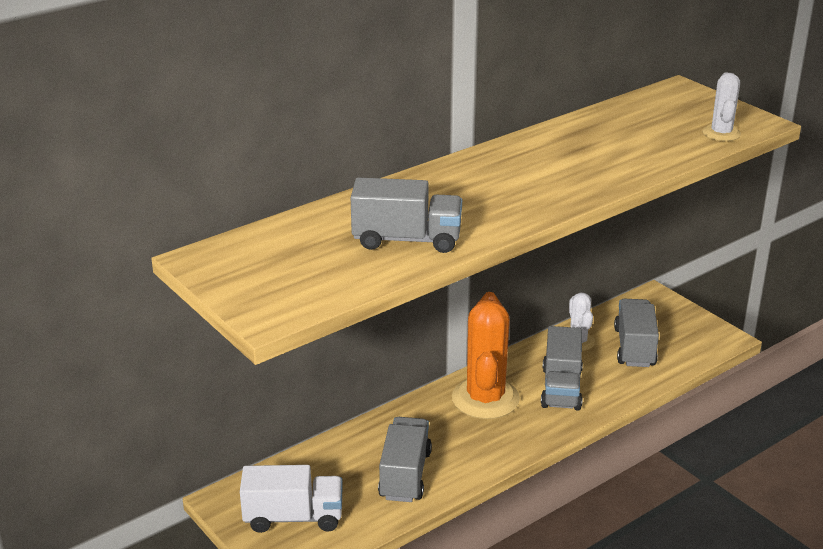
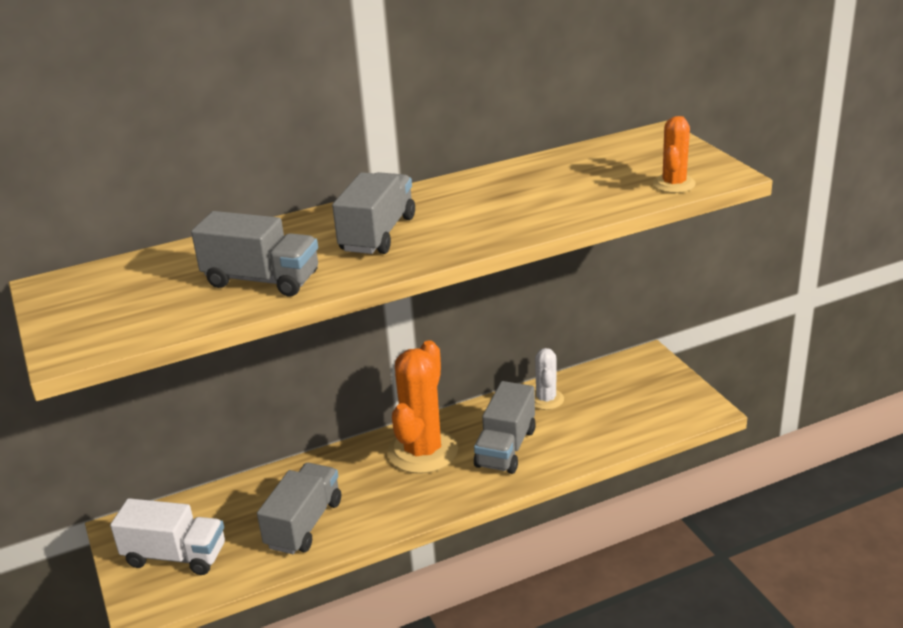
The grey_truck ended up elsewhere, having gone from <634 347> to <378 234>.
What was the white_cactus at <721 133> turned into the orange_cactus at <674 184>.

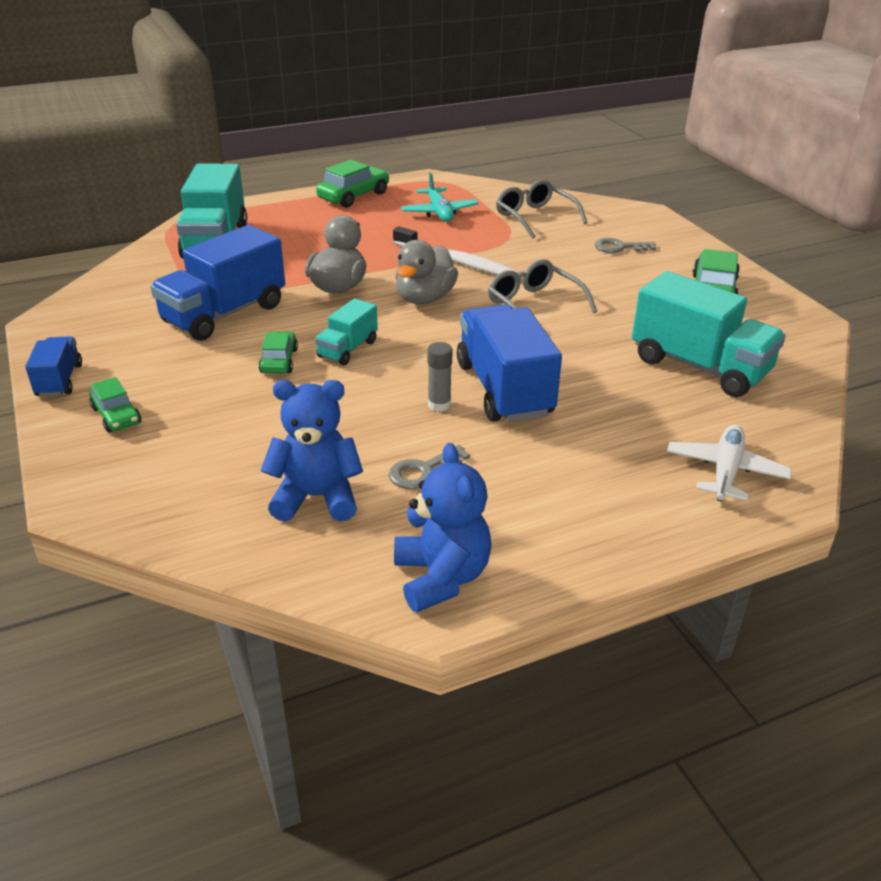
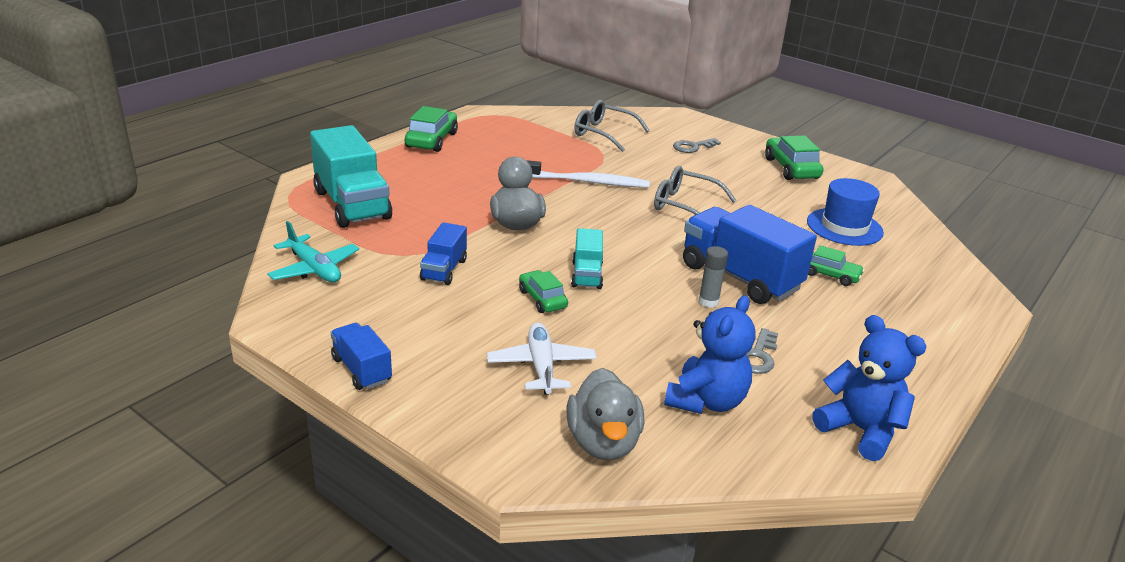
The green_car ended up elsewhere, having gone from <116 416> to <830 275>.
The size of the blue_truck at <224 314> changed by a factor of 0.53.
The blue_teddy_bear at <316 497> ended up facing another way, 150 degrees clockwise from before.
The grey_duck ended up elsewhere, having gone from <424 298> to <603 442>.
The turquoise_plane ended up elsewhere, having gone from <439 212> to <314 269>.
Where the turquoise_truck stood at <699 366>, the blue_hat came to stand at <844 227>.
The white_plane ended up elsewhere, having gone from <725 471> to <541 366>.

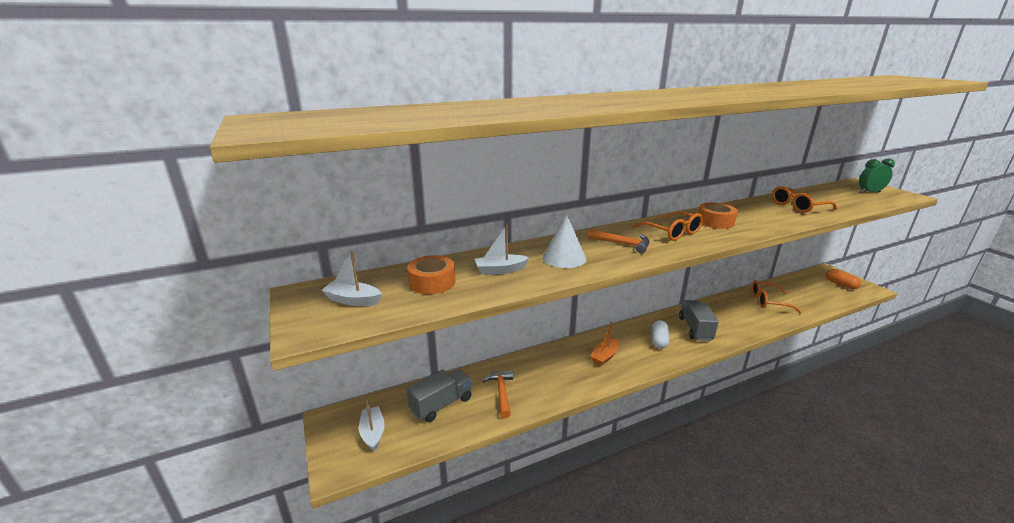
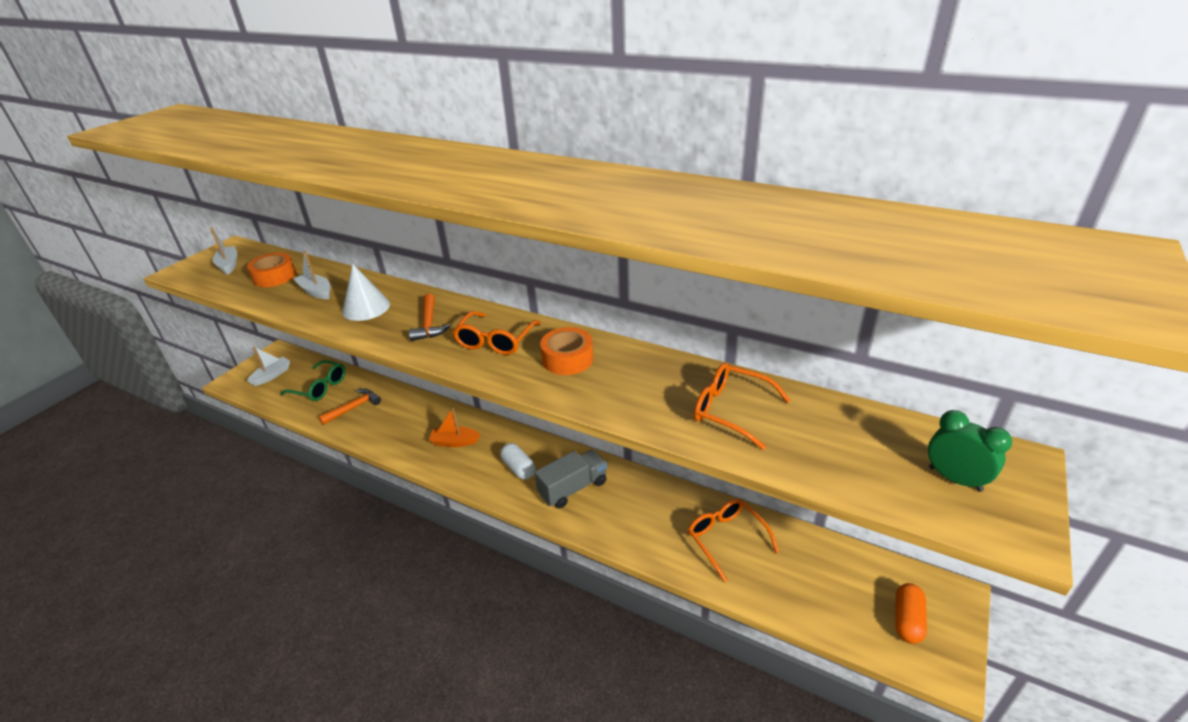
Where the grey_truck stood at <441 404>, the green_glasses came to stand at <320 387>.
The white_capsule at <659 340> ended up facing another way, 75 degrees clockwise from before.

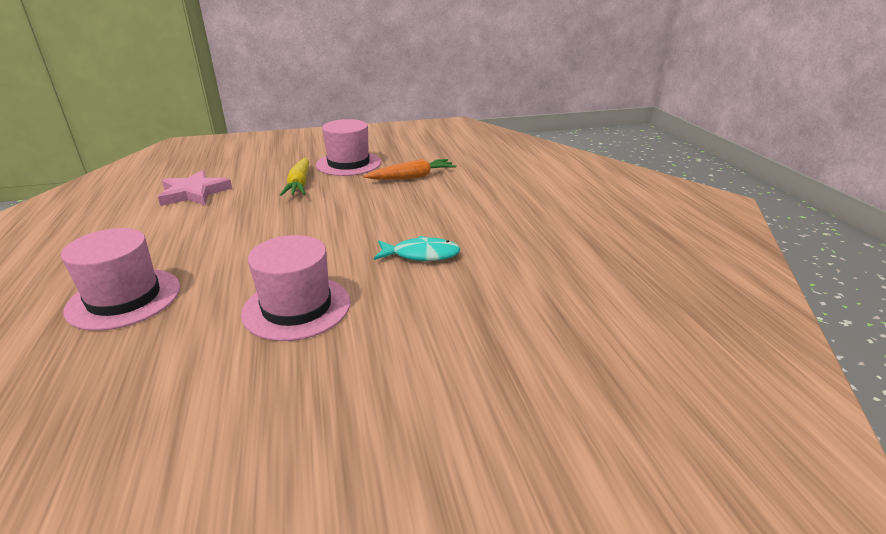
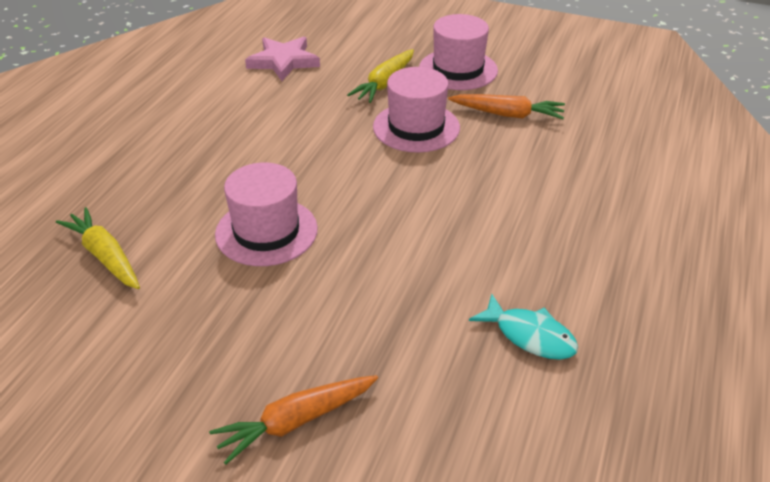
The pink_hat ended up elsewhere, having gone from <124 298> to <416 127>.
The turquoise_fish ended up elsewhere, having gone from <421 255> to <530 336>.
The second view gained the yellow_carrot at <105 256>.
The second view gained the orange_carrot at <296 421>.

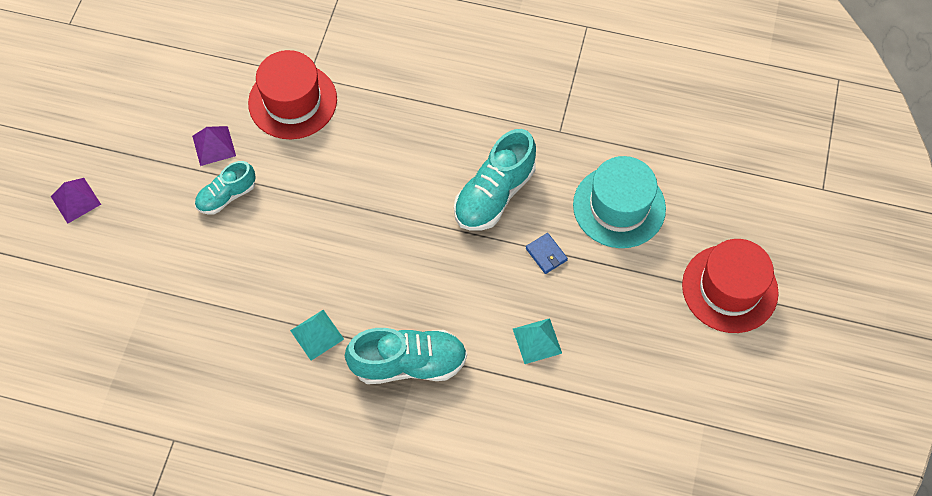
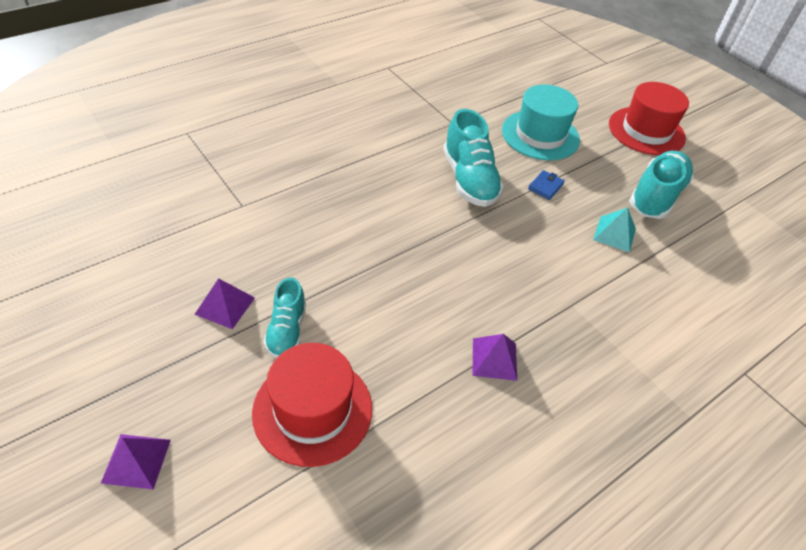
The red_hat ended up elsewhere, having gone from <292 101> to <312 410>.
What was the turquoise_pyramid at <317 334> turned into the purple_pyramid at <494 359>.
The turquoise_shoe ended up elsewhere, having gone from <409 363> to <655 196>.
The blue_wallet at <546 254> ended up facing another way, 60 degrees counterclockwise from before.

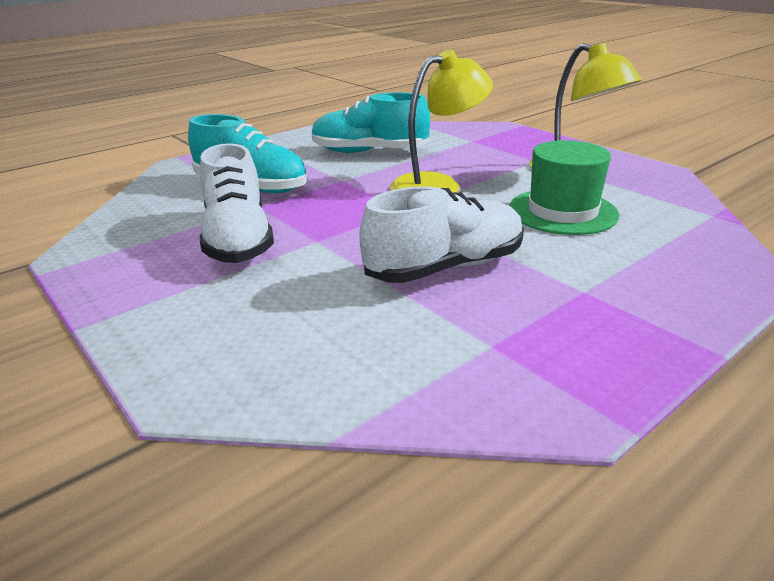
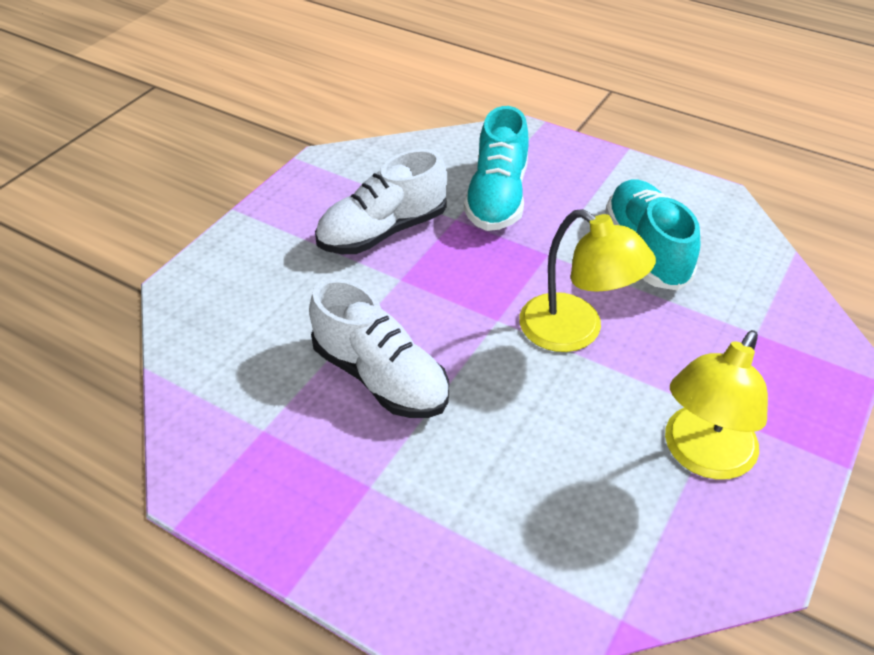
The second view lost the green_hat at <562 211>.

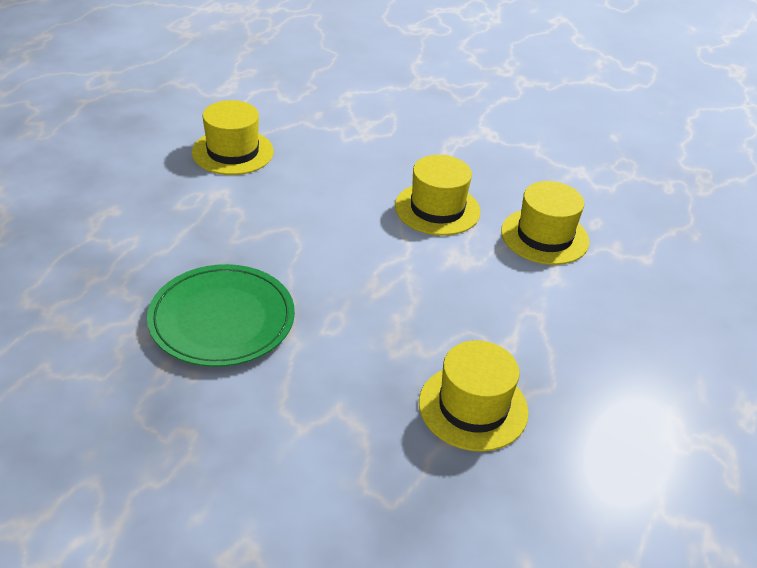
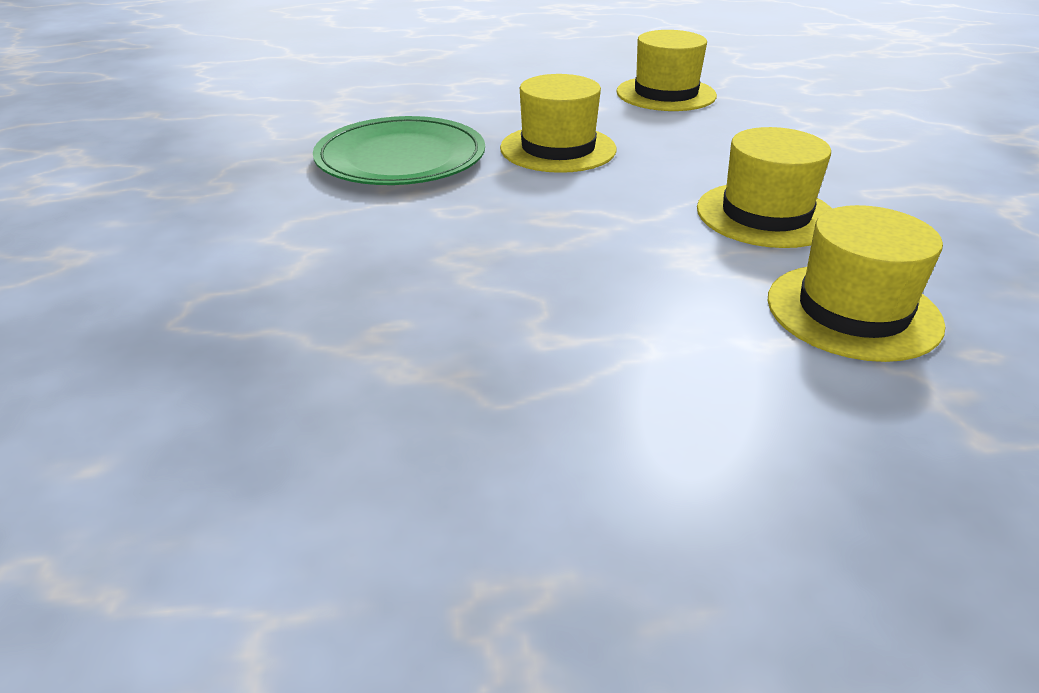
The yellow_hat ended up elsewhere, having gone from <473 407> to <558 149>.

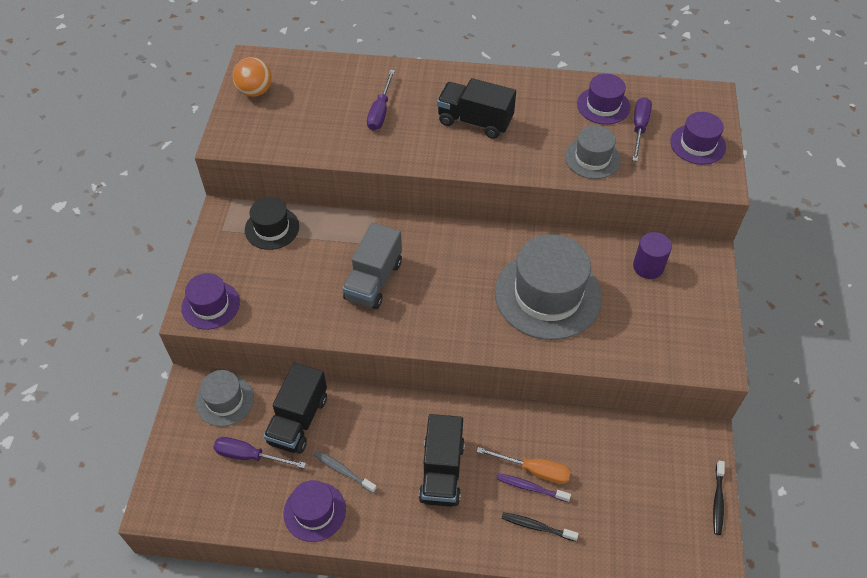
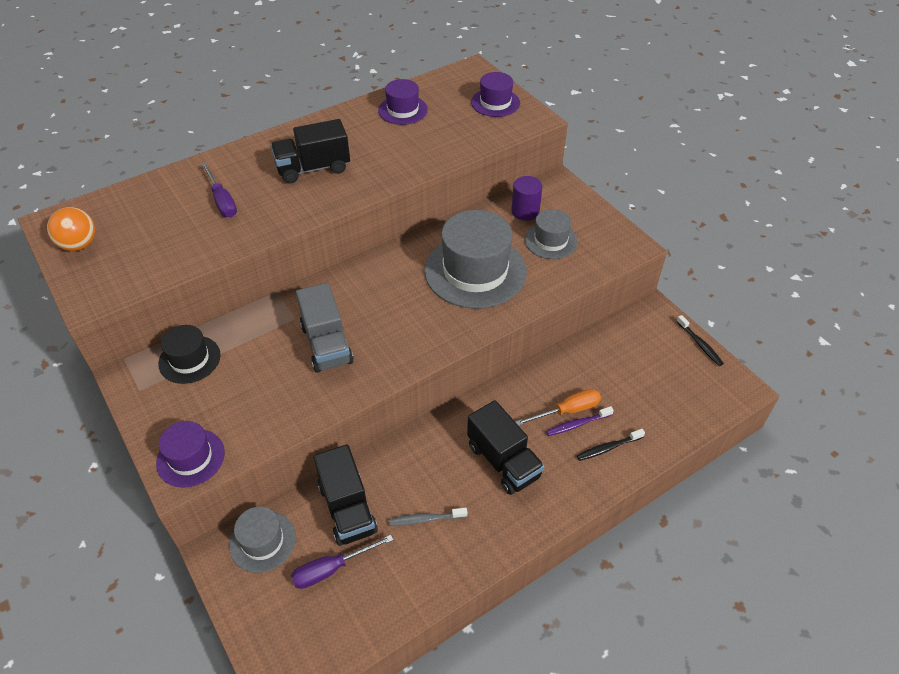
The second view lost the purple_hat at <314 511>.
The grey_hat ended up elsewhere, having gone from <592 158> to <551 240>.
The second view lost the purple_screwdriver at <639 128>.

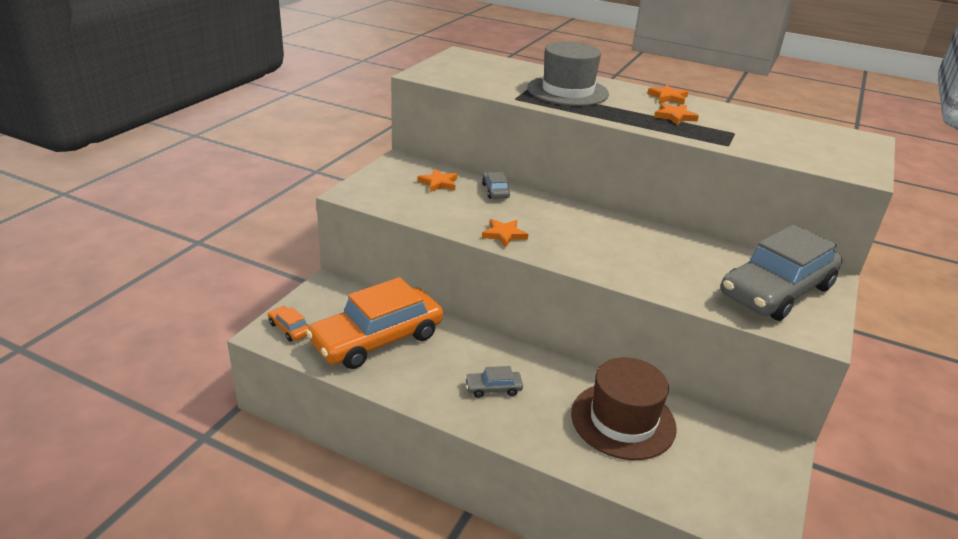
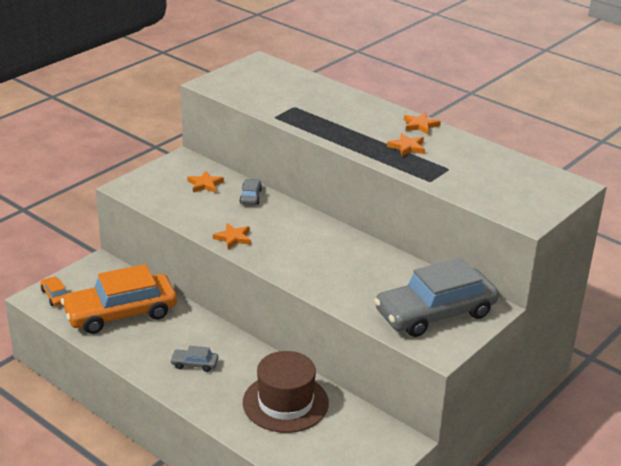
The second view lost the grey_hat at <567 91>.

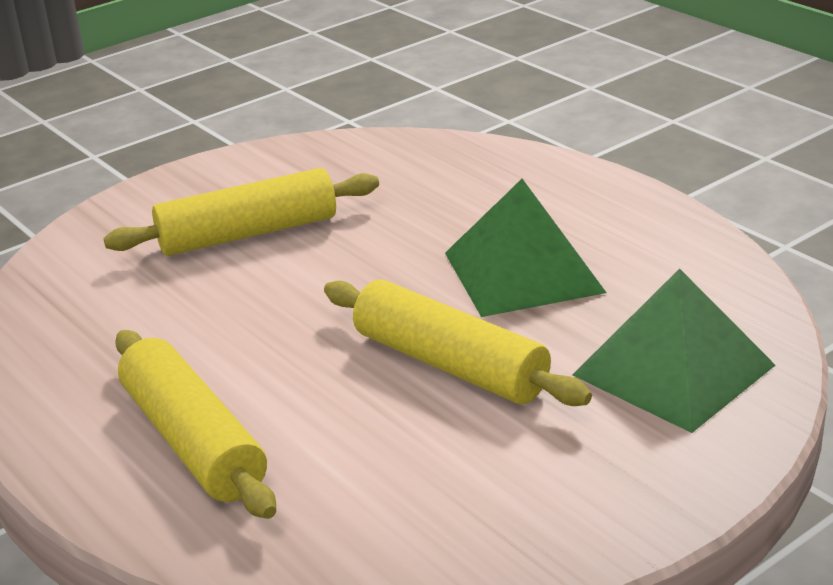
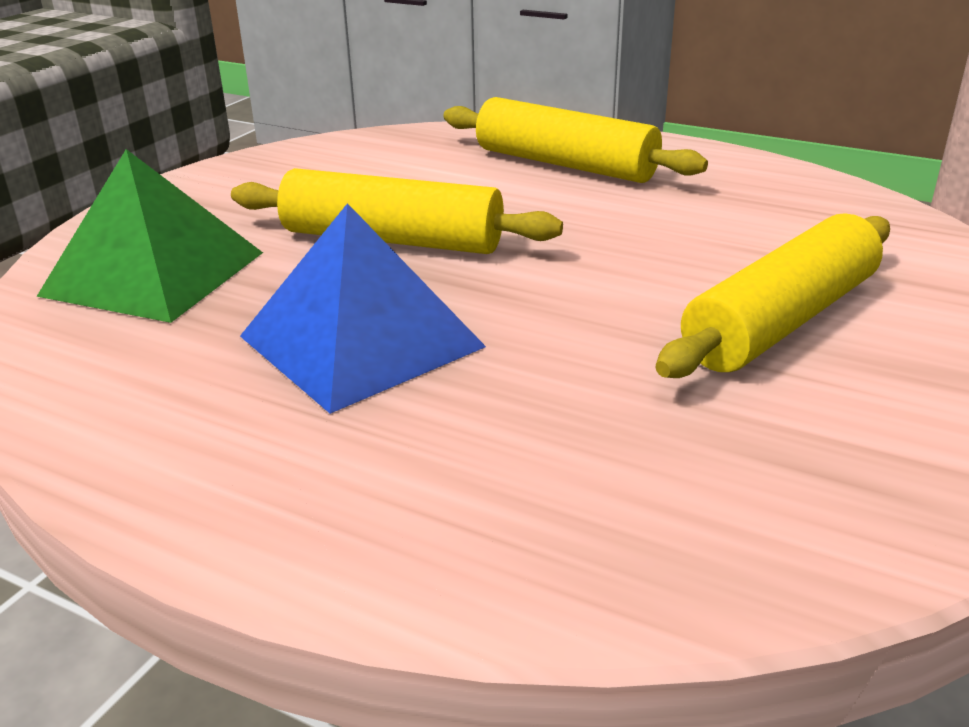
What was the green_pyramid at <523 272> turned into the blue_pyramid at <361 341>.

